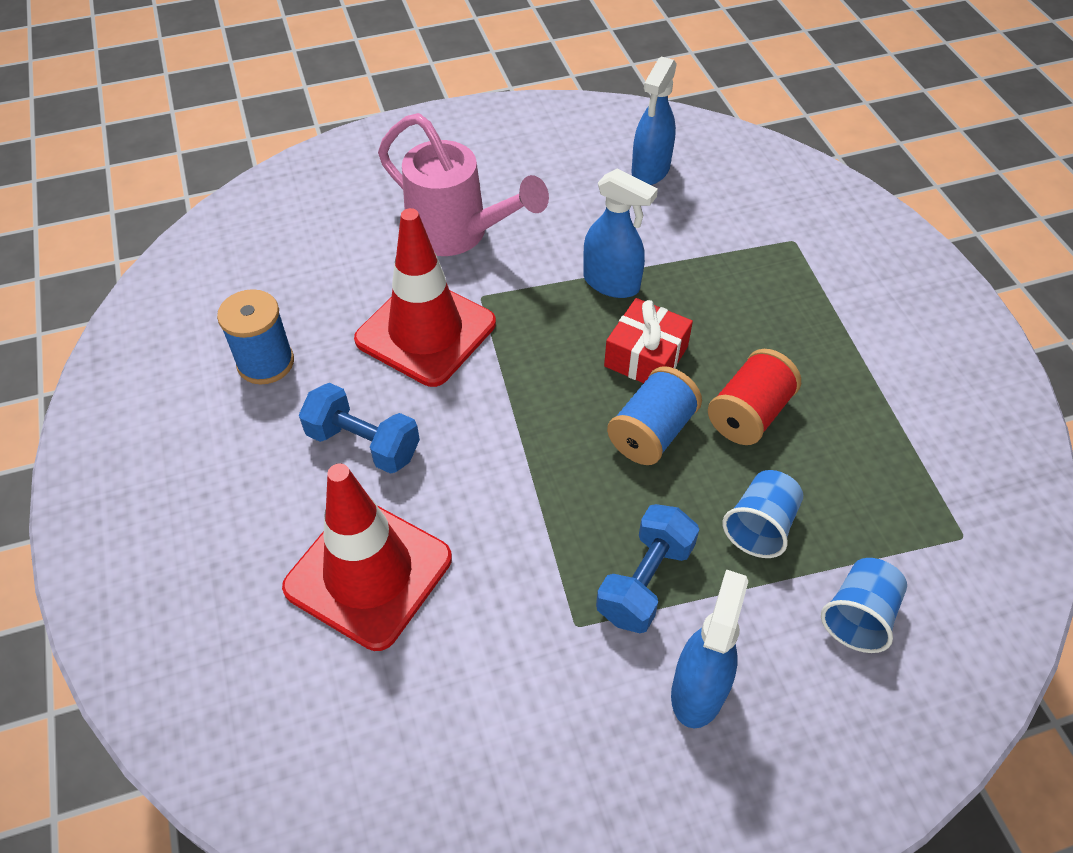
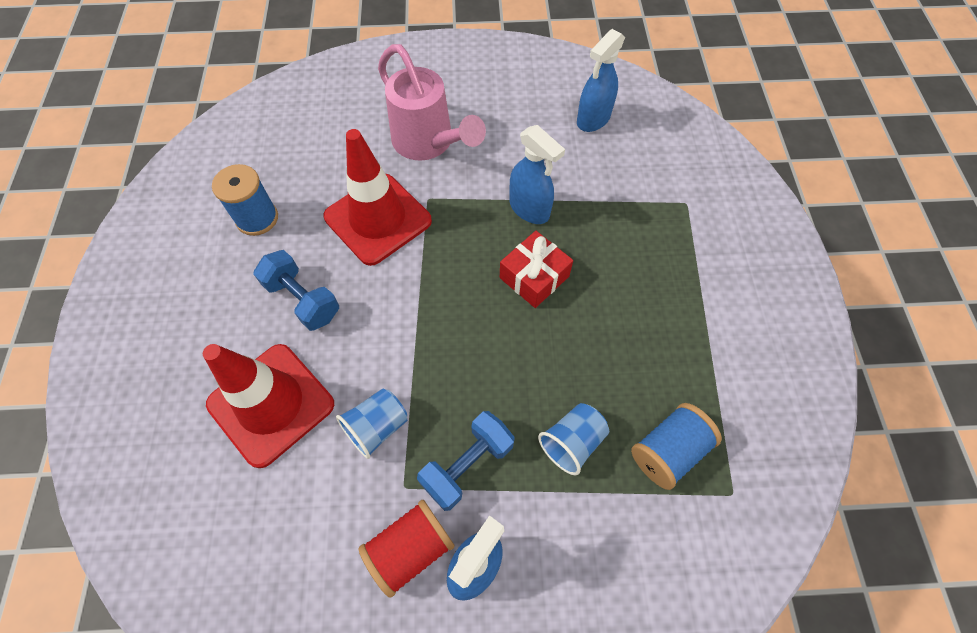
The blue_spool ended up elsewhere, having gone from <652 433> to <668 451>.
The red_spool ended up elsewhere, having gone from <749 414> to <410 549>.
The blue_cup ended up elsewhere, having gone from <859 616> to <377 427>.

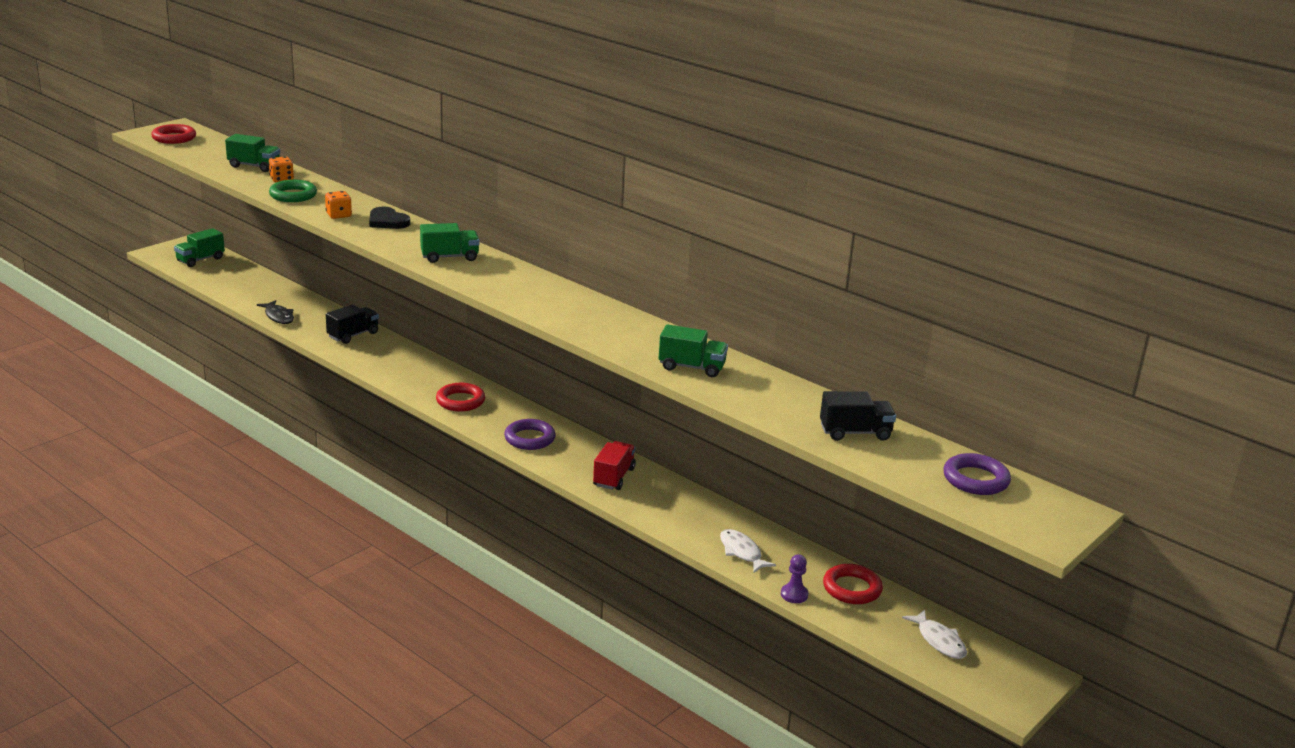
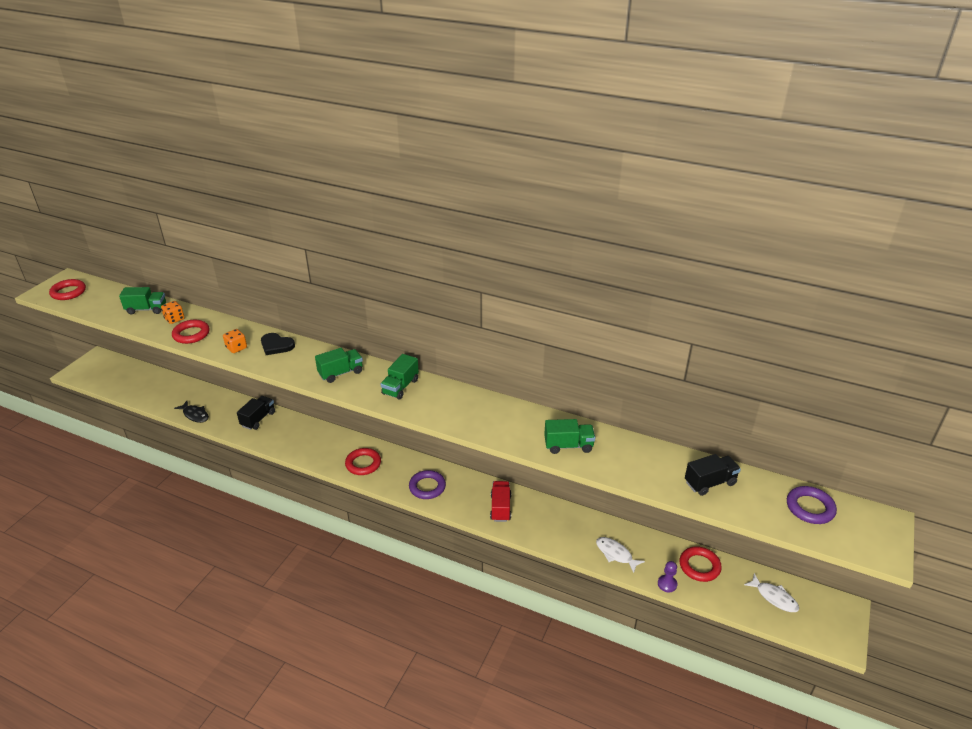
The green_truck ended up elsewhere, having gone from <200 260> to <400 387>.
What was the green_ring at <293 195> turned into the red_ring at <191 334>.

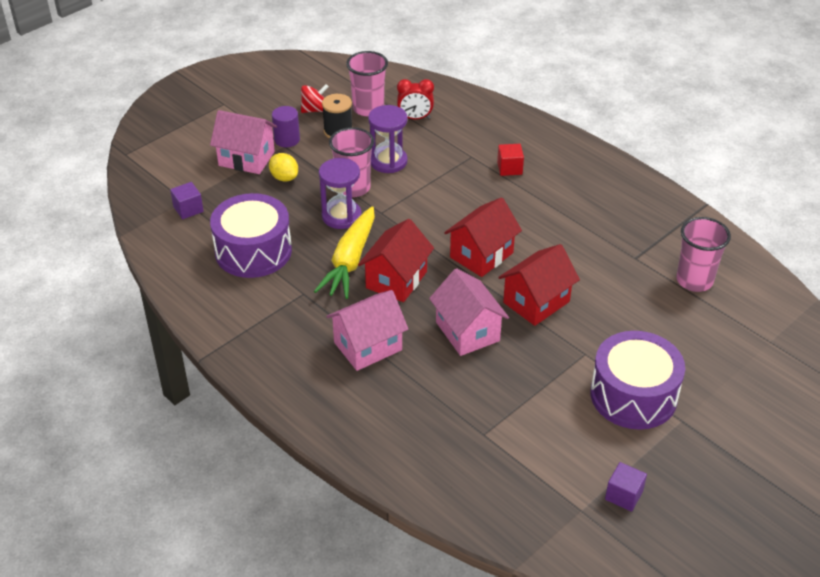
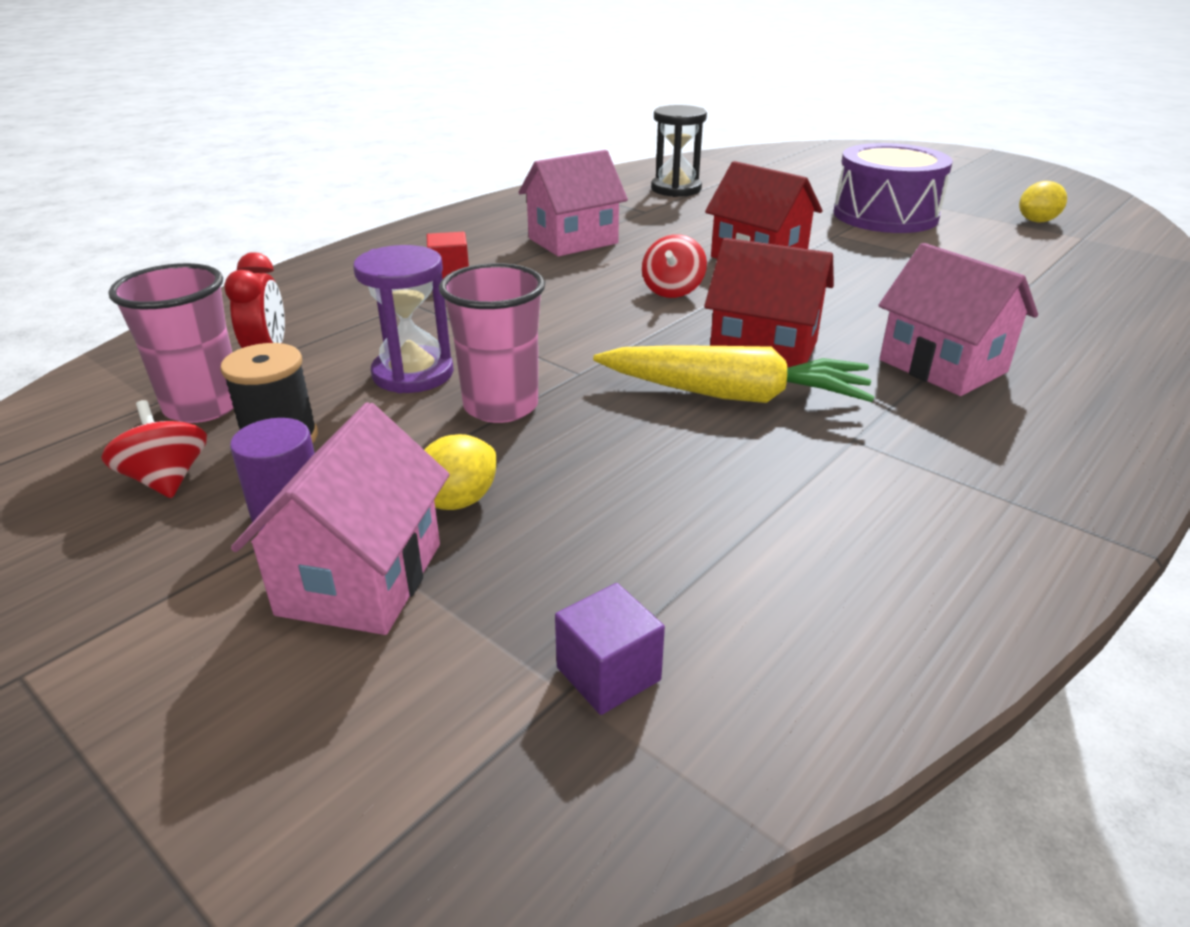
The second view lost the purple_drum at <253 251>.
The second view lost the purple_hourglass at <341 216>.
The pink_house ended up elsewhere, having gone from <467 331> to <573 241>.
Where the red_house stood at <481 255>, the red_spinning_top came to stand at <672 290>.
Where the purple_cube stood at <623 495>, the yellow_lemon came to stand at <1037 221>.
Where the pink_cup stood at <694 280>, the black_hourglass came to stand at <676 189>.

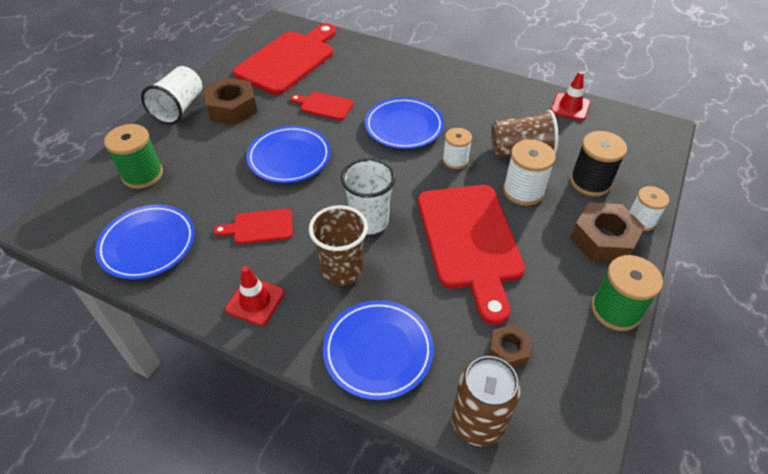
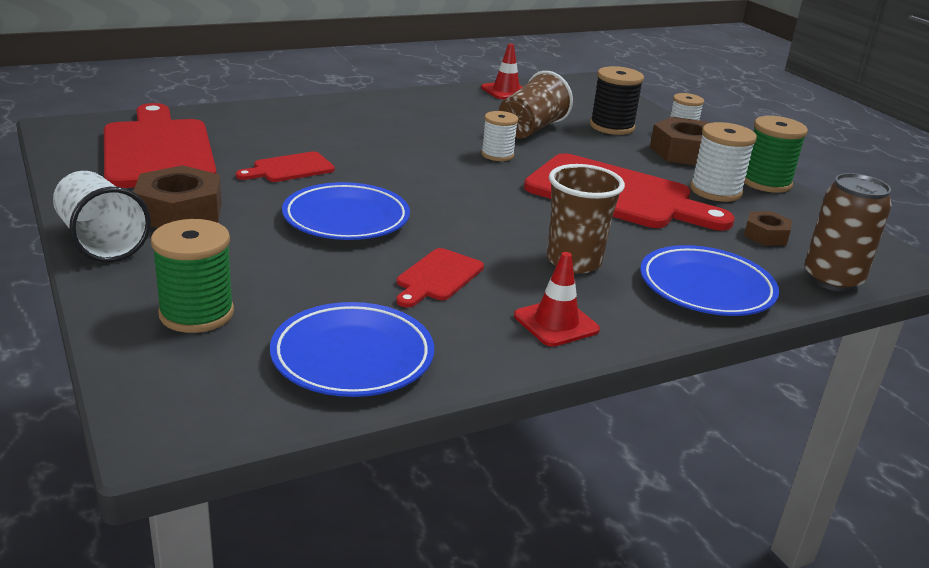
The second view lost the white_cup at <369 221>.
The second view lost the blue_plate at <404 127>.
The white_spool ended up elsewhere, having gone from <523 191> to <715 191>.

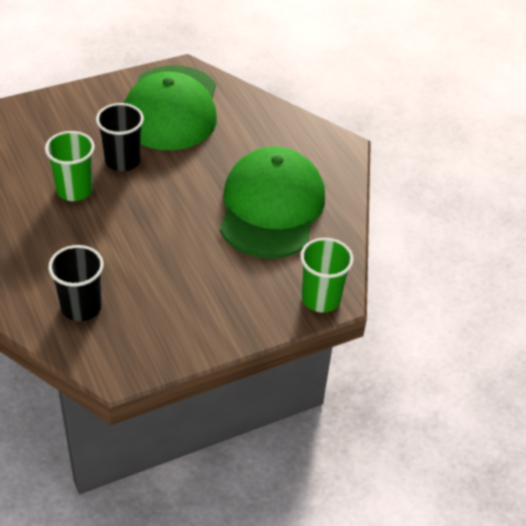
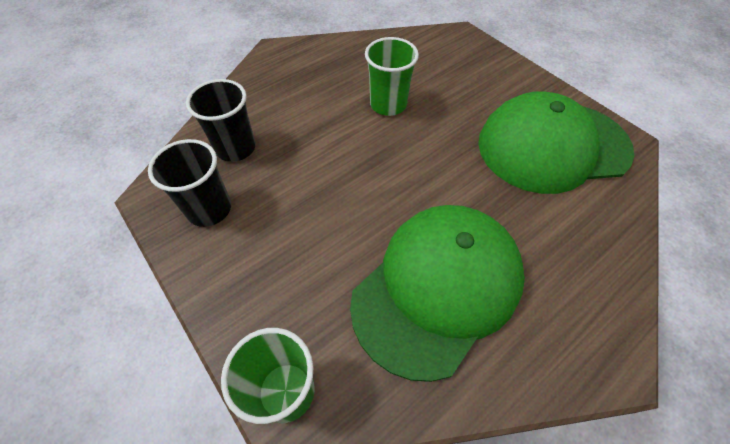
The black_cup ended up elsewhere, having gone from <122 161> to <209 209>.
The green_cap at <271 207> ended up facing another way, 45 degrees counterclockwise from before.

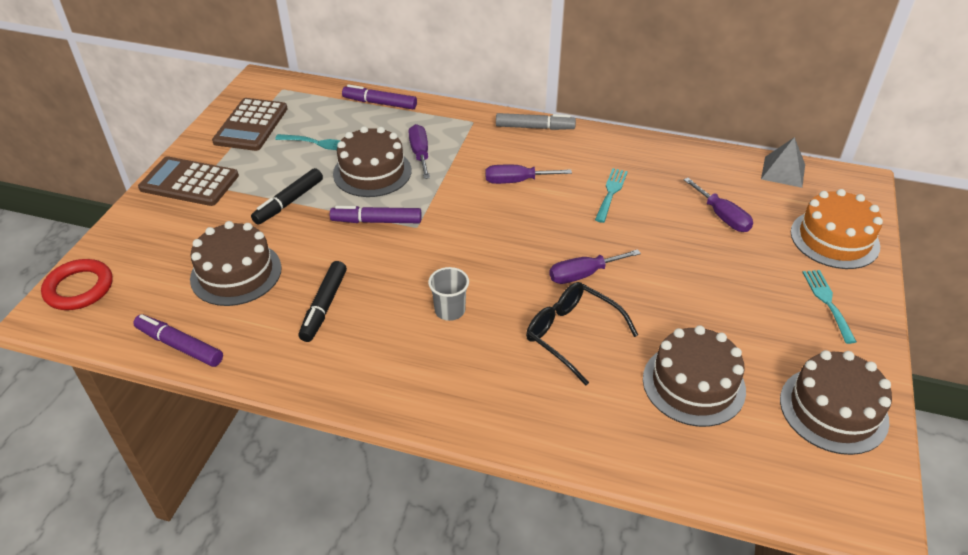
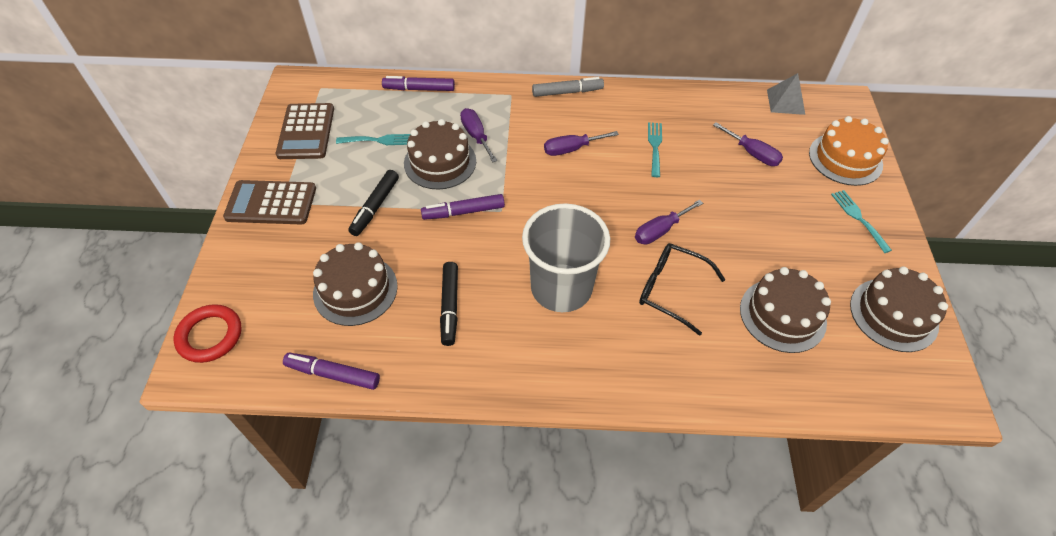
The size of the grey_cup at <450 310> changed by a factor of 2.26.

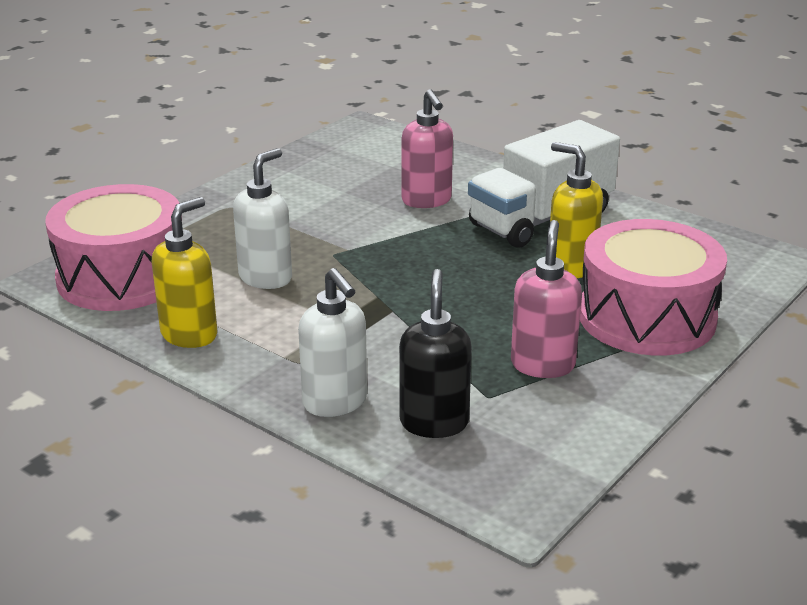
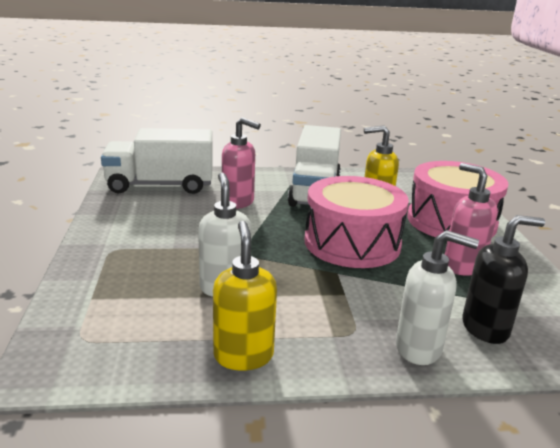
The pink_drum ended up elsewhere, having gone from <122 277> to <352 243>.
The black_soap_dispenser at <434 422> ended up facing another way, 120 degrees clockwise from before.
The second view gained the white_truck at <160 185>.

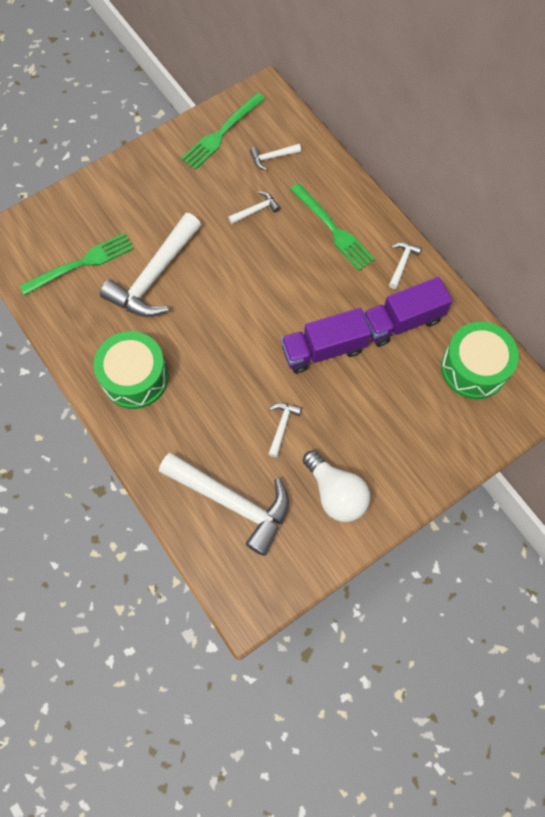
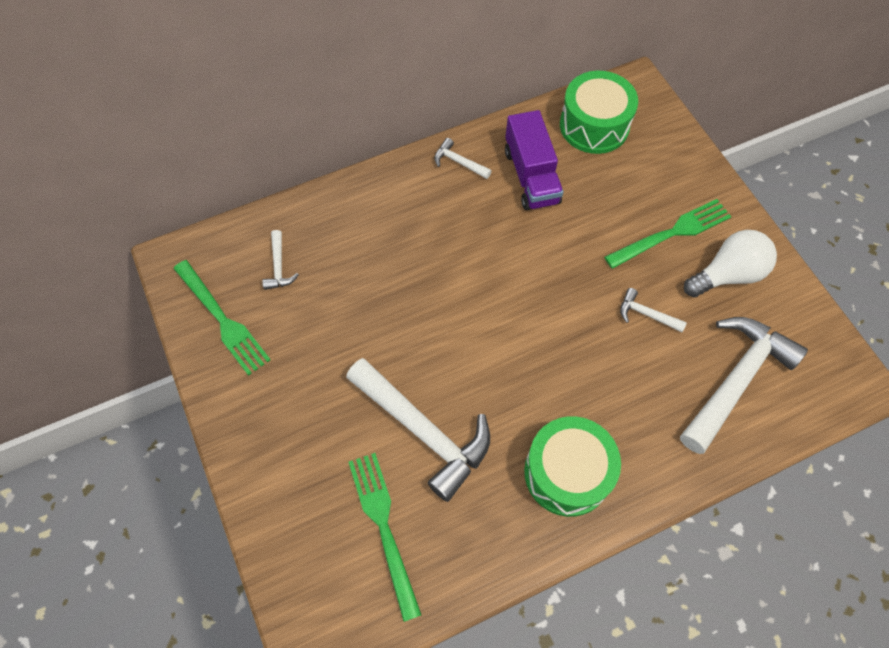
The second view lost the white_hammer at <256 210>.
The second view lost the purple_truck at <323 349>.
The green_fork ended up elsewhere, having gone from <333 229> to <672 233>.

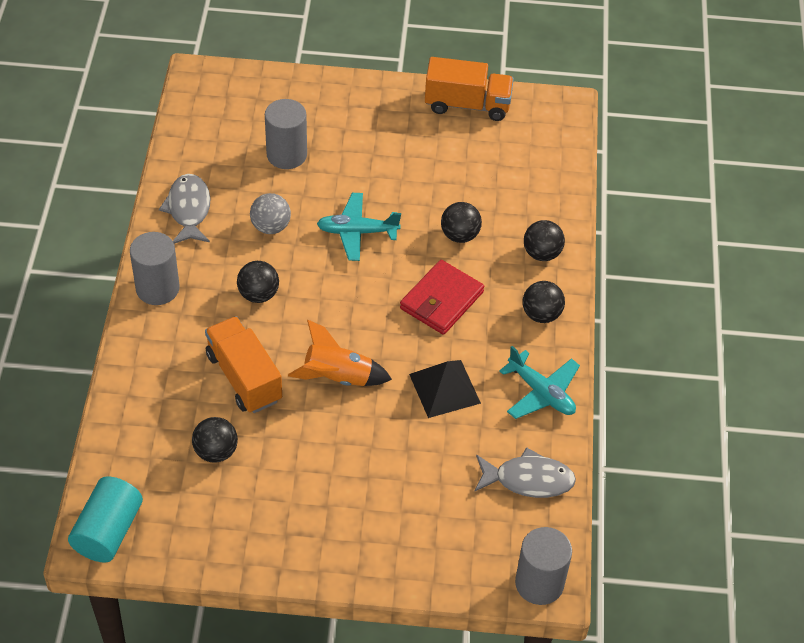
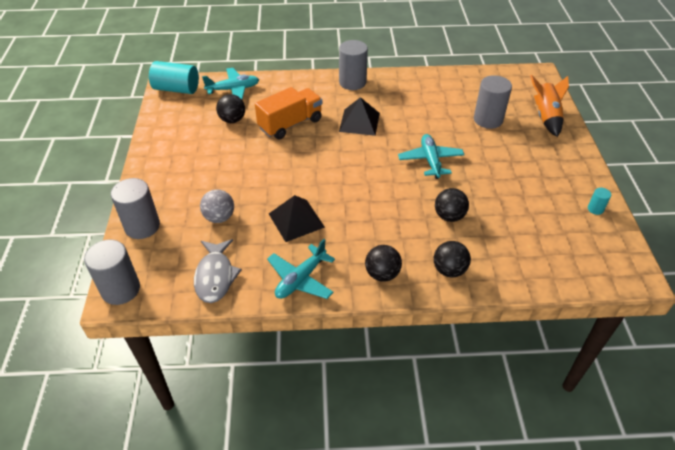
The second view lost the grey_fish at <188 210>.
Where the black_ball stood at <258 294>, the black_pyramid came to stand at <359 122>.
The grey_ball ended up elsewhere, having gone from <270 227> to <219 217>.
The orange_rocket ended up elsewhere, having gone from <338 377> to <546 117>.
The second view lost the red_wallet at <441 300>.
Where the orange_truck stood at <467 105>, the turquoise_cylinder came to stand at <595 209>.
The second view gained the grey_cylinder at <142 226>.
The second view gained the turquoise_plane at <233 89>.

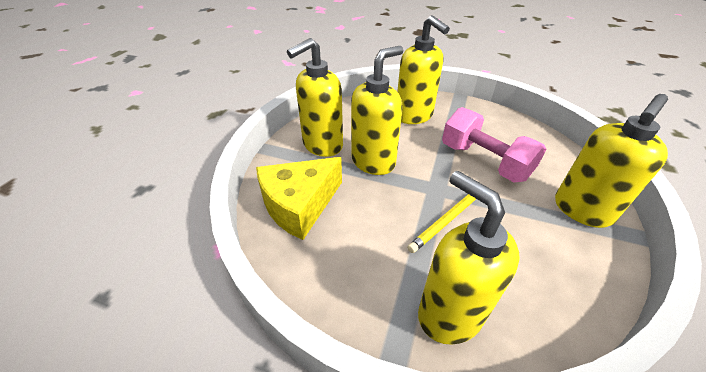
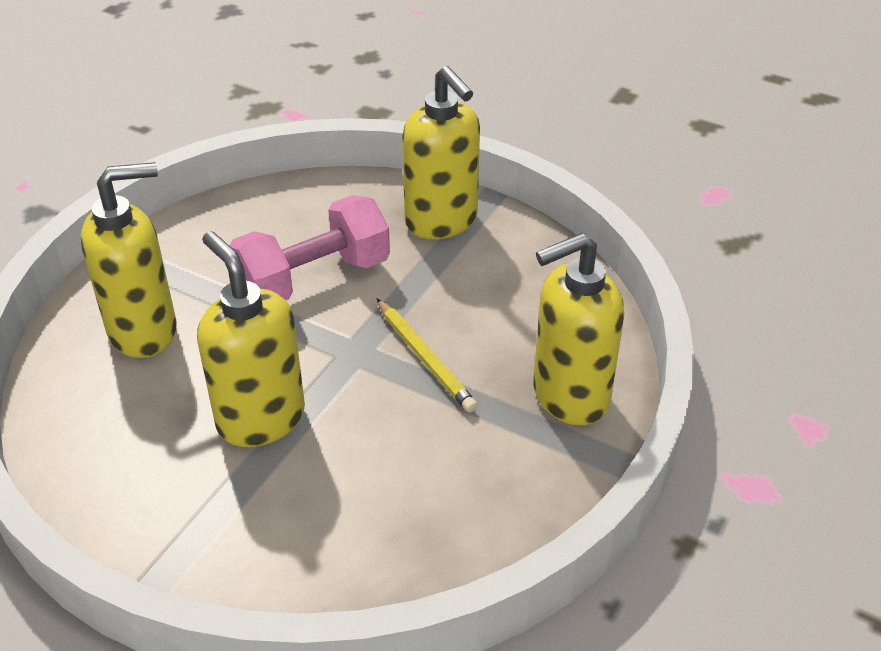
The second view lost the yellow_cheese at <299 205>.
The second view lost the yellow_soap_dispenser at <322 145>.

